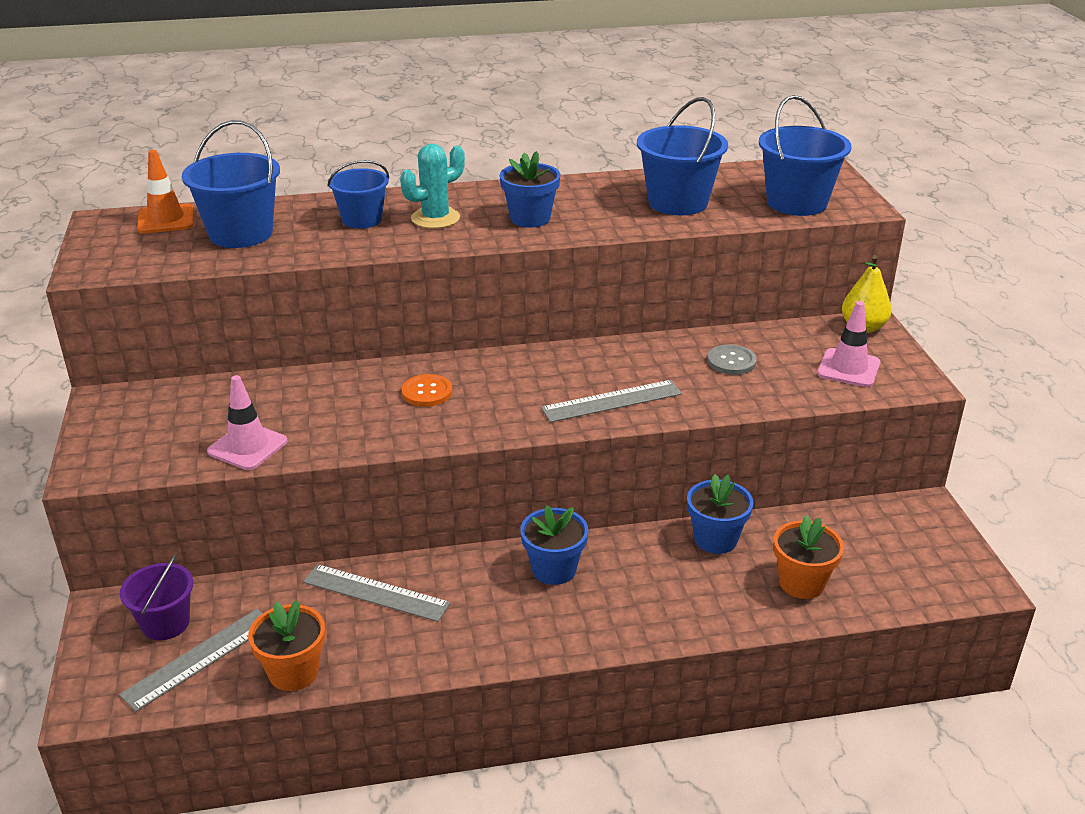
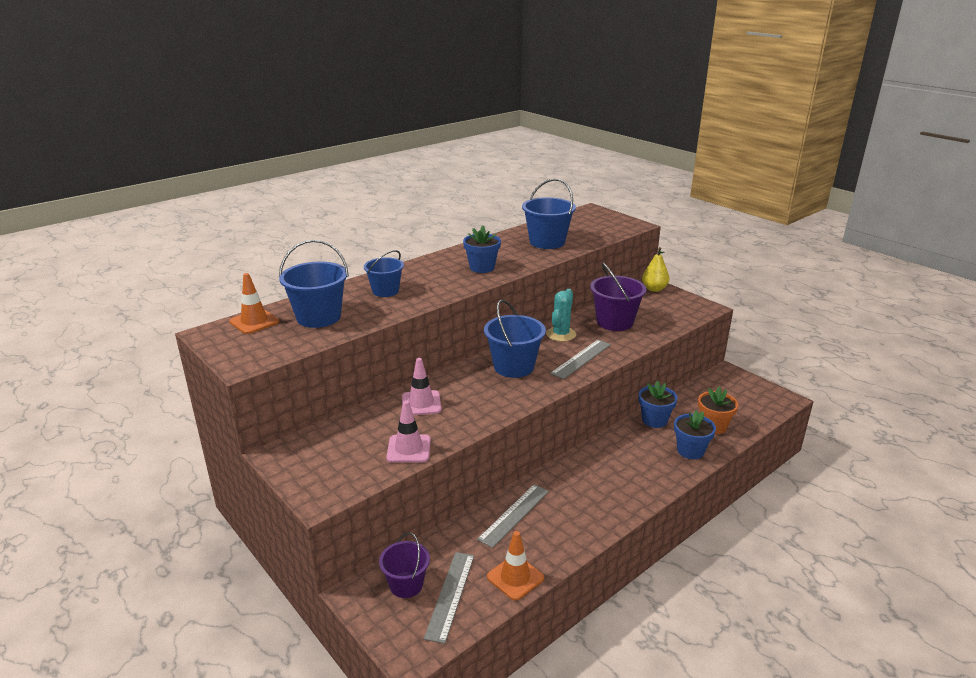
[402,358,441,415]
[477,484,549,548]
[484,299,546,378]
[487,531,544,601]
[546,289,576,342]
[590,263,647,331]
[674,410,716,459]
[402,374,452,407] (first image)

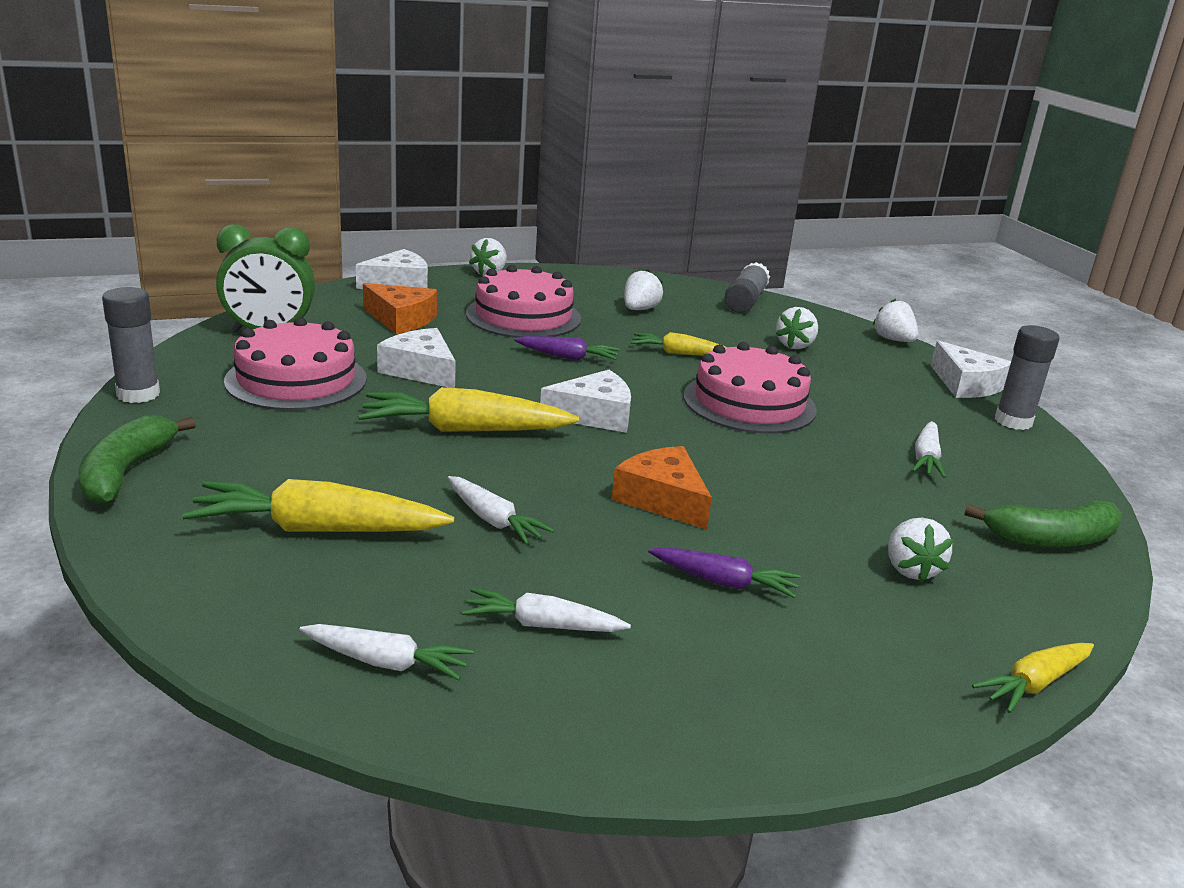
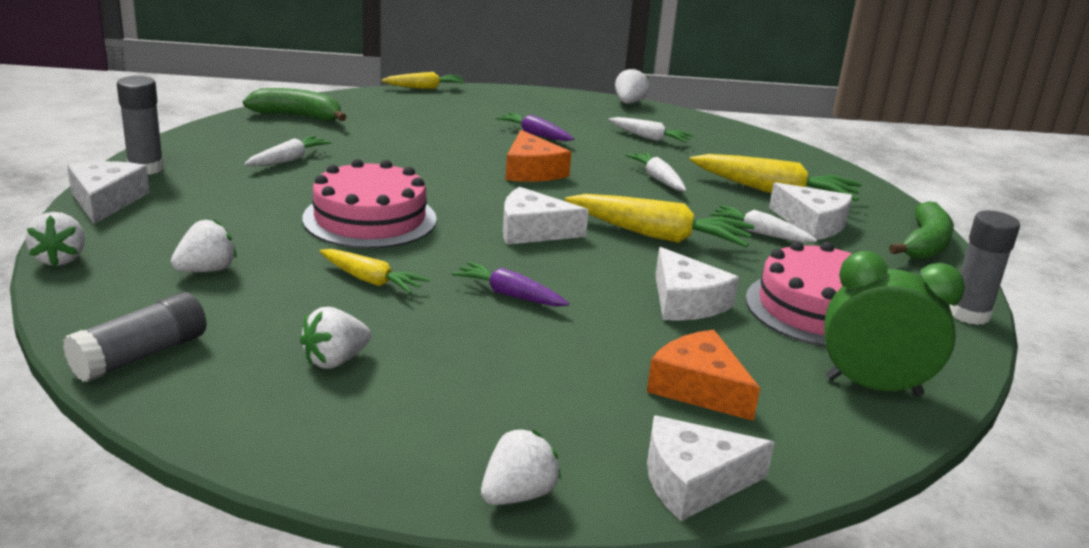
[615,68,649,104]
[710,205,817,243]
[769,183,852,240]
[466,265,581,338] (first image)

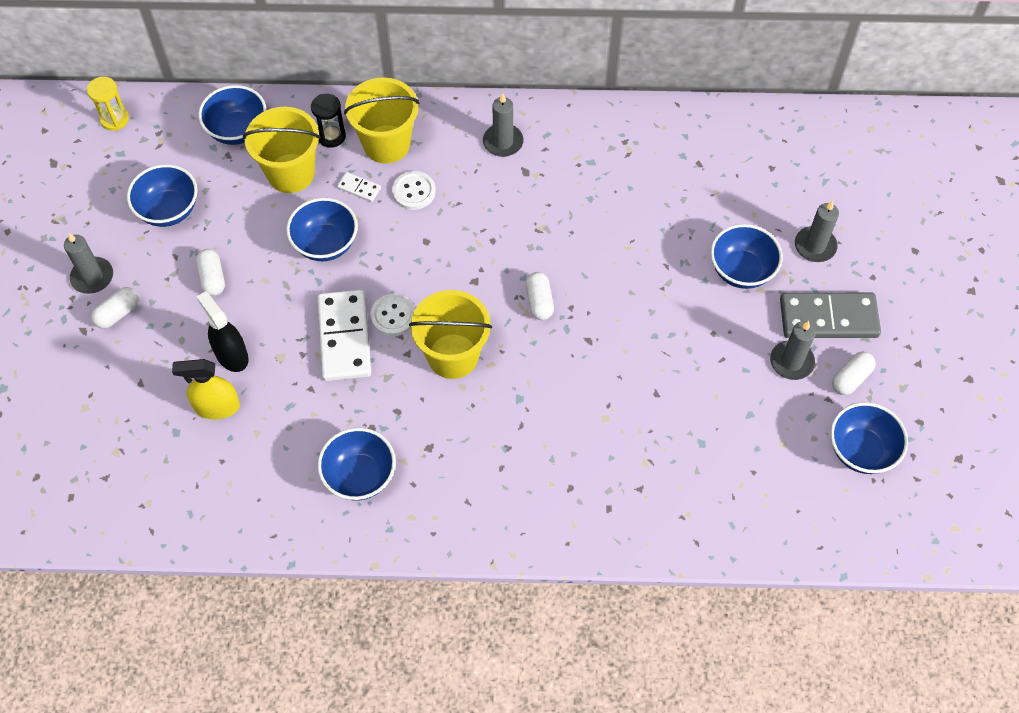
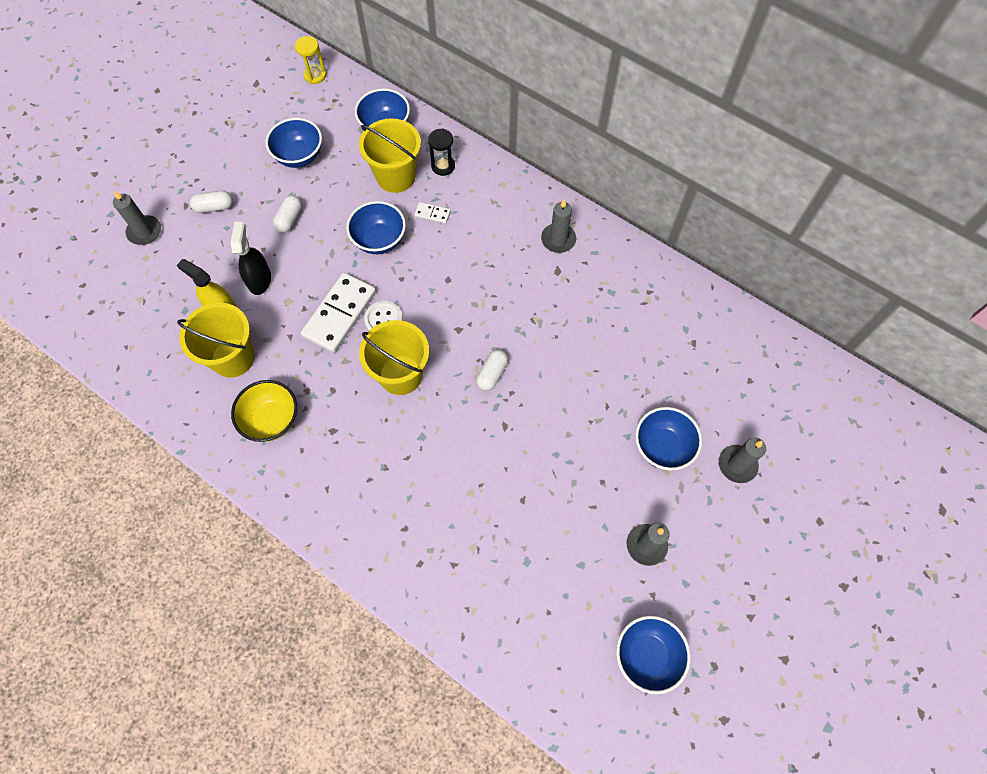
[113,191,161,245]
[177,303,255,378]
[231,380,297,442]
[414,202,451,224]
[392,171,436,210] (first image)
[780,293,881,338] (first image)
[832,352,876,395] (first image)

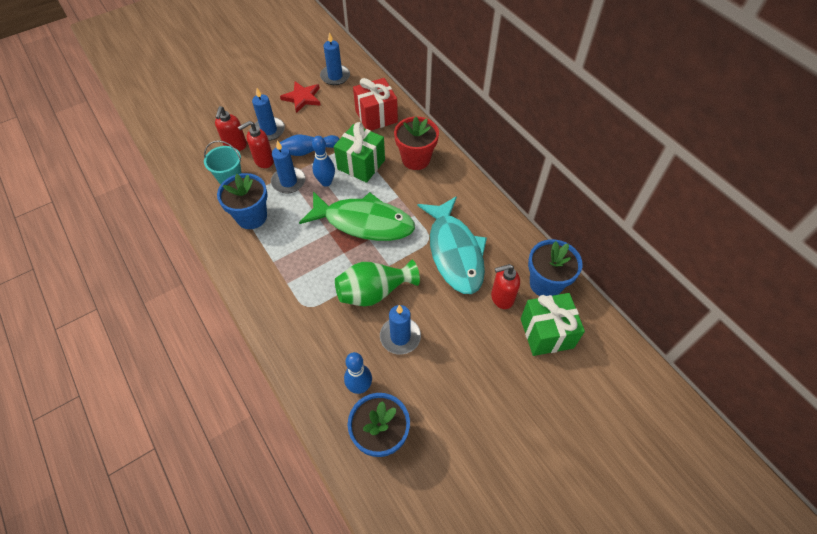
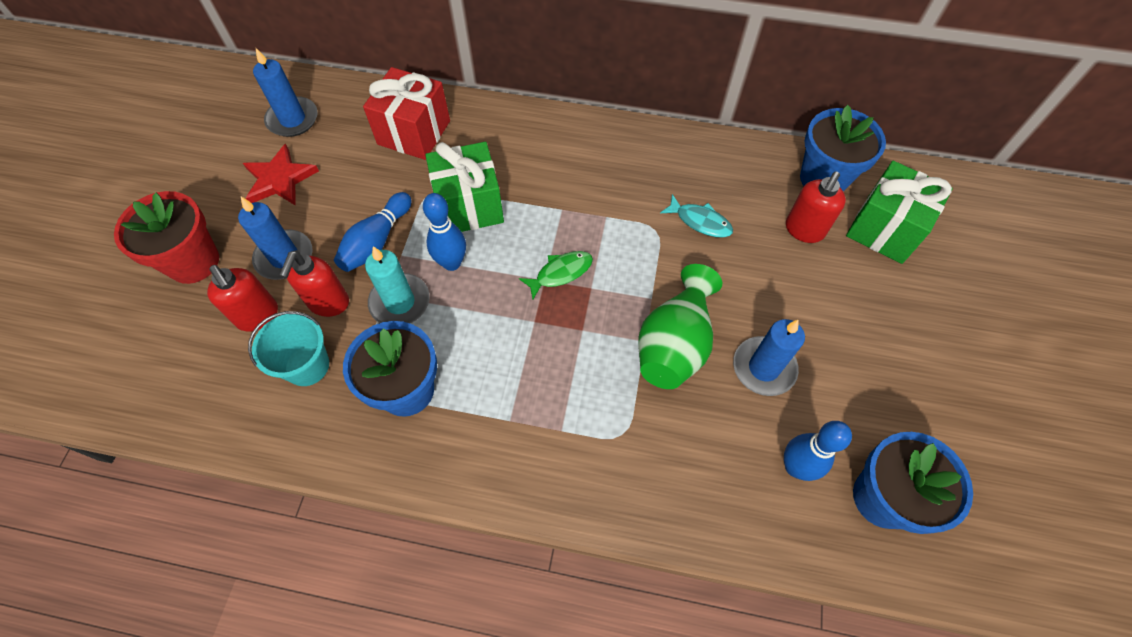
[114,191,219,284]
[365,246,430,324]
[519,251,593,300]
[660,194,733,238]

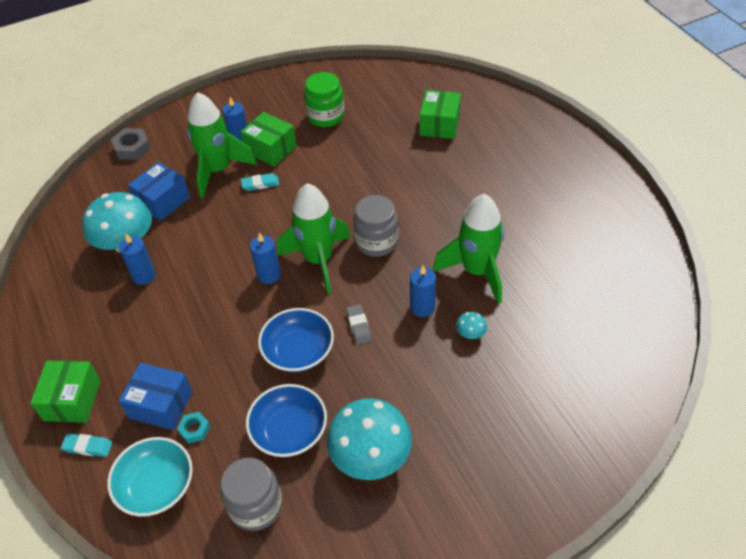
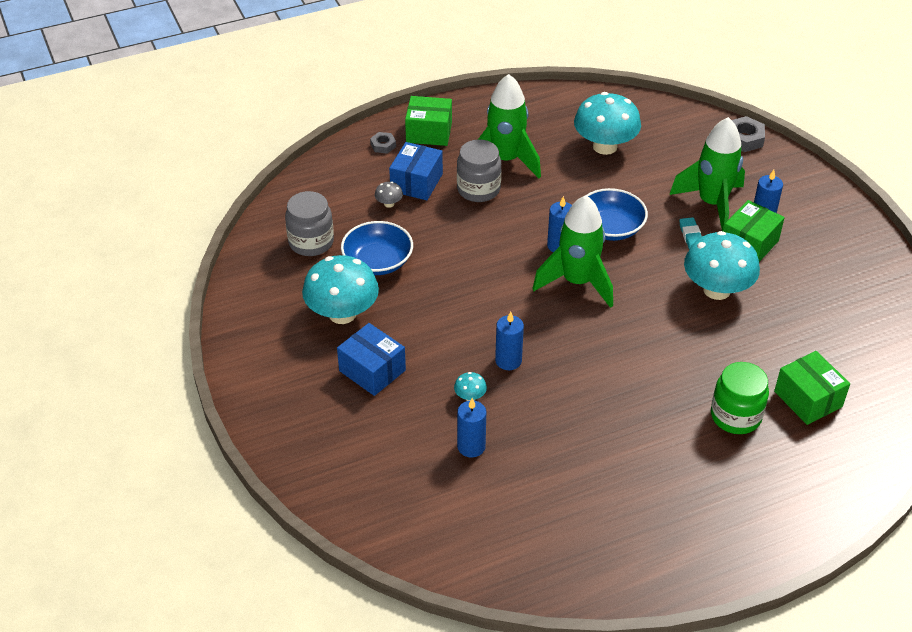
[337,323,406,396]
[370,132,396,154]
[375,182,403,208]
[457,139,501,202]
[457,398,486,458]
[478,74,541,178]
[586,188,648,241]
[684,231,760,300]
[711,362,769,434]
[774,351,850,425]
[107,437,193,517] (first image)
[346,304,372,345] (first image)

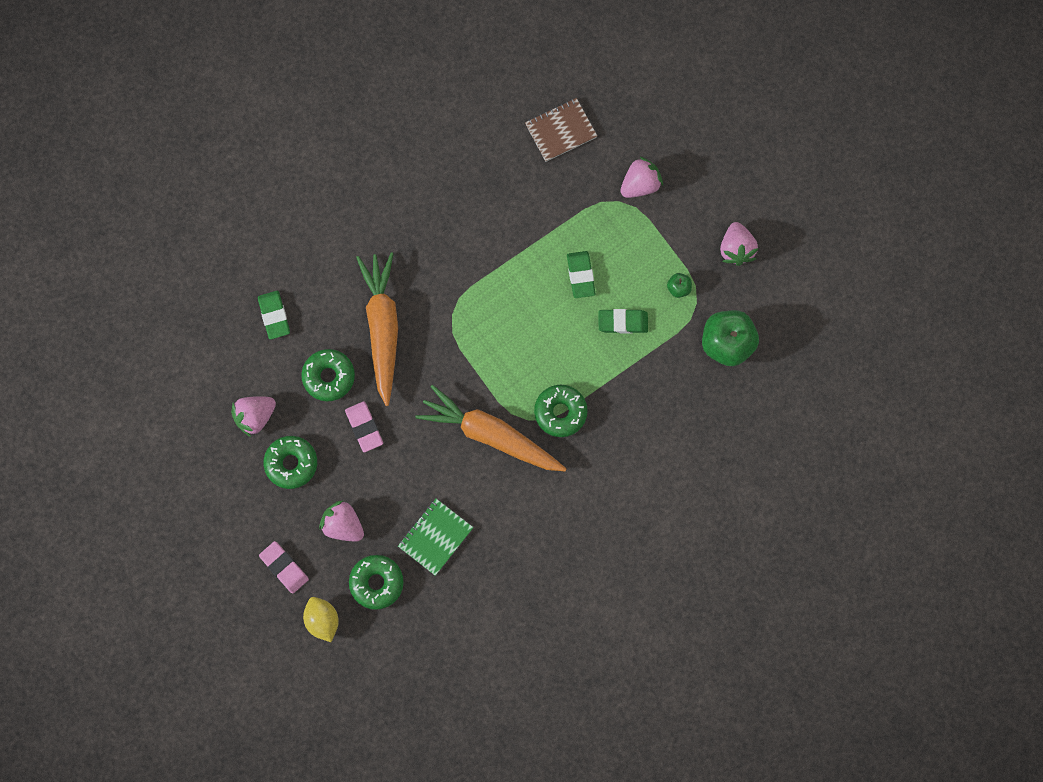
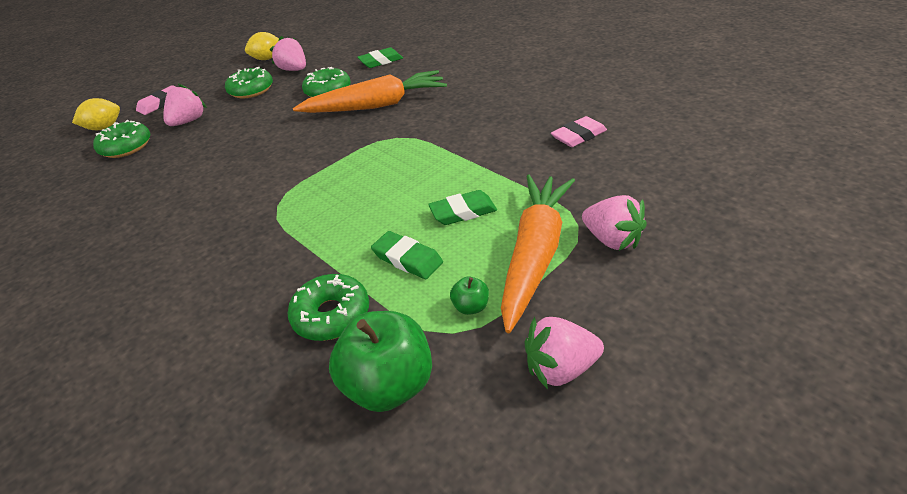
[245,32,279,60]
[287,274,369,341]
[371,231,443,279]
[501,174,575,333]
[551,116,607,147]
[398,499,474,576] (first image)
[525,98,597,162] (first image)

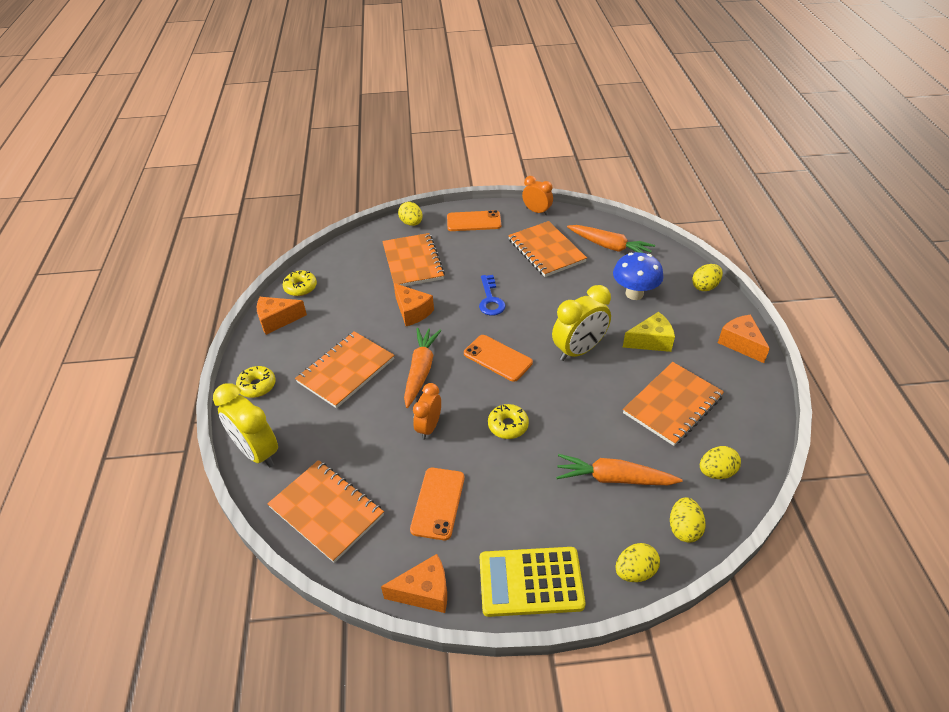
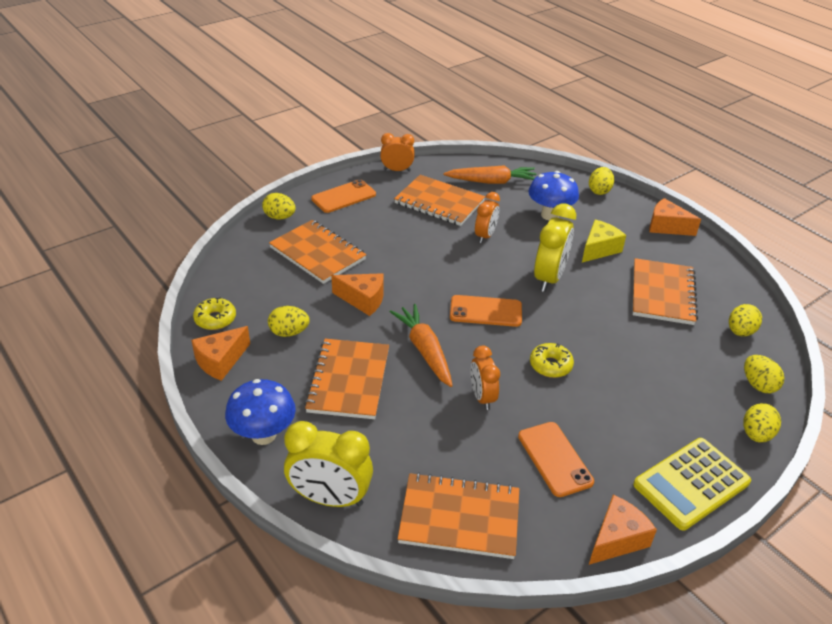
[225,379,296,445]
[268,306,310,337]
[475,192,500,243]
[479,275,506,316] (first image)
[556,454,682,485] (first image)

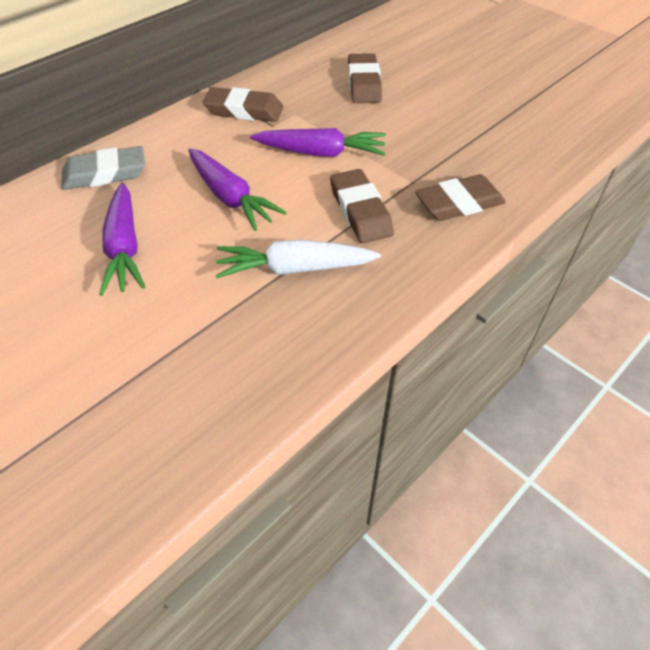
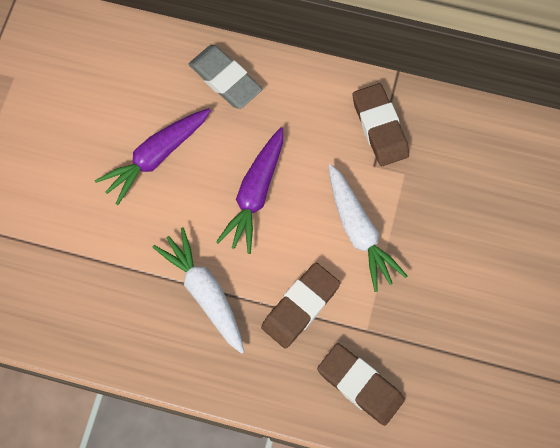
[329,164,407,292]
[348,53,382,103] (first image)

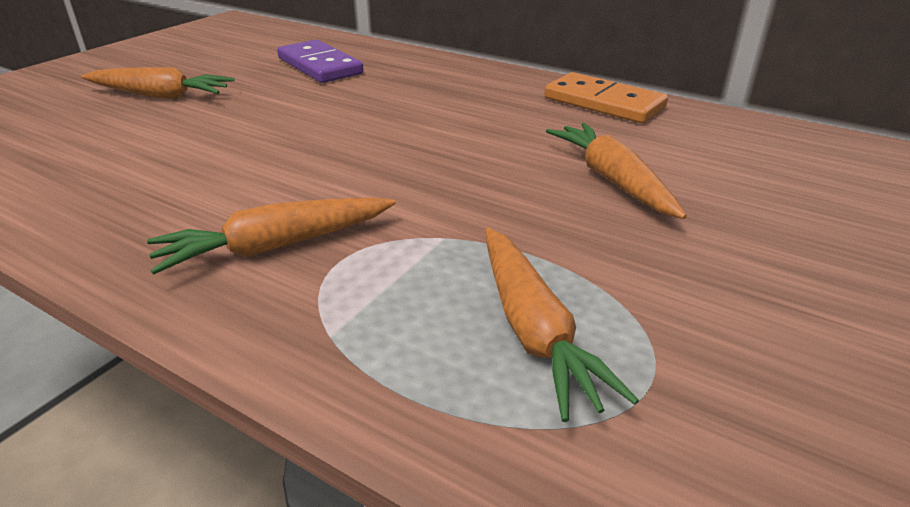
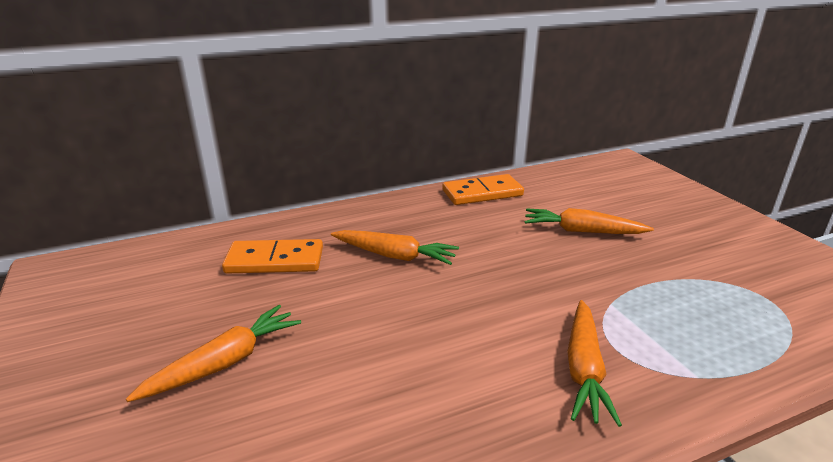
[222,239,323,273]
[331,230,459,265]

